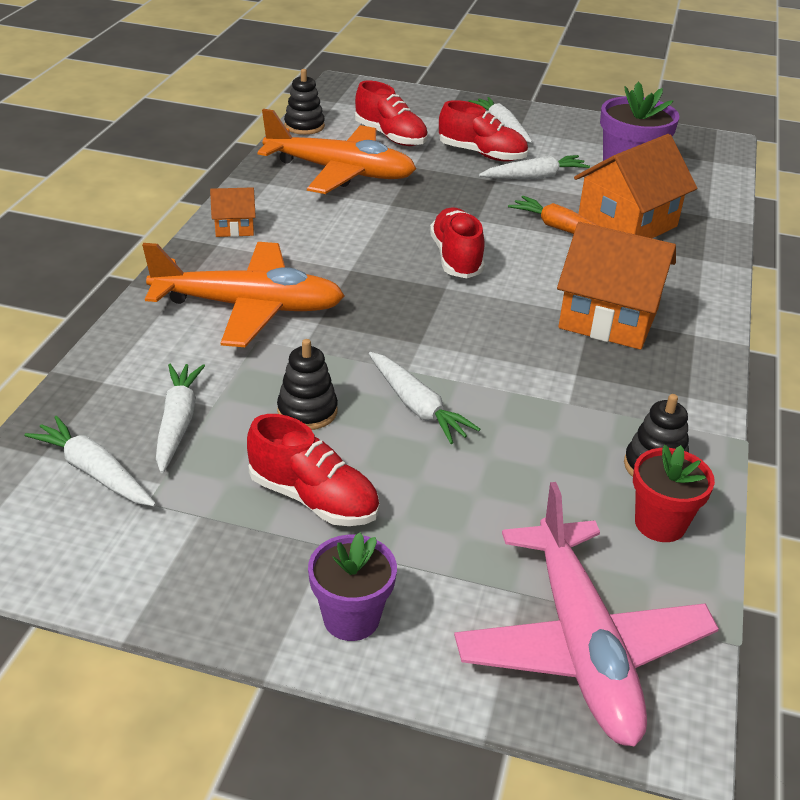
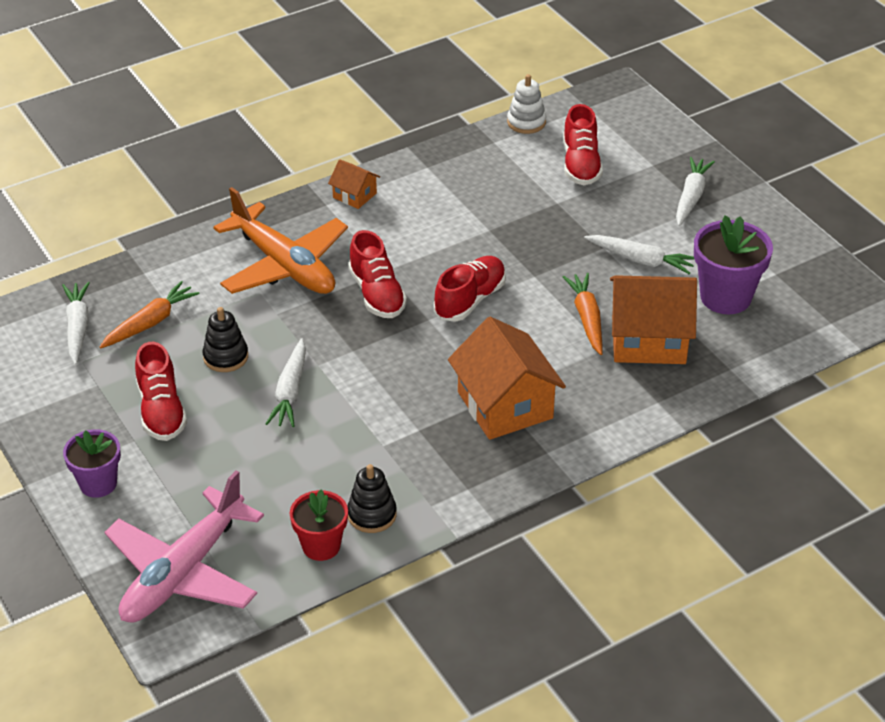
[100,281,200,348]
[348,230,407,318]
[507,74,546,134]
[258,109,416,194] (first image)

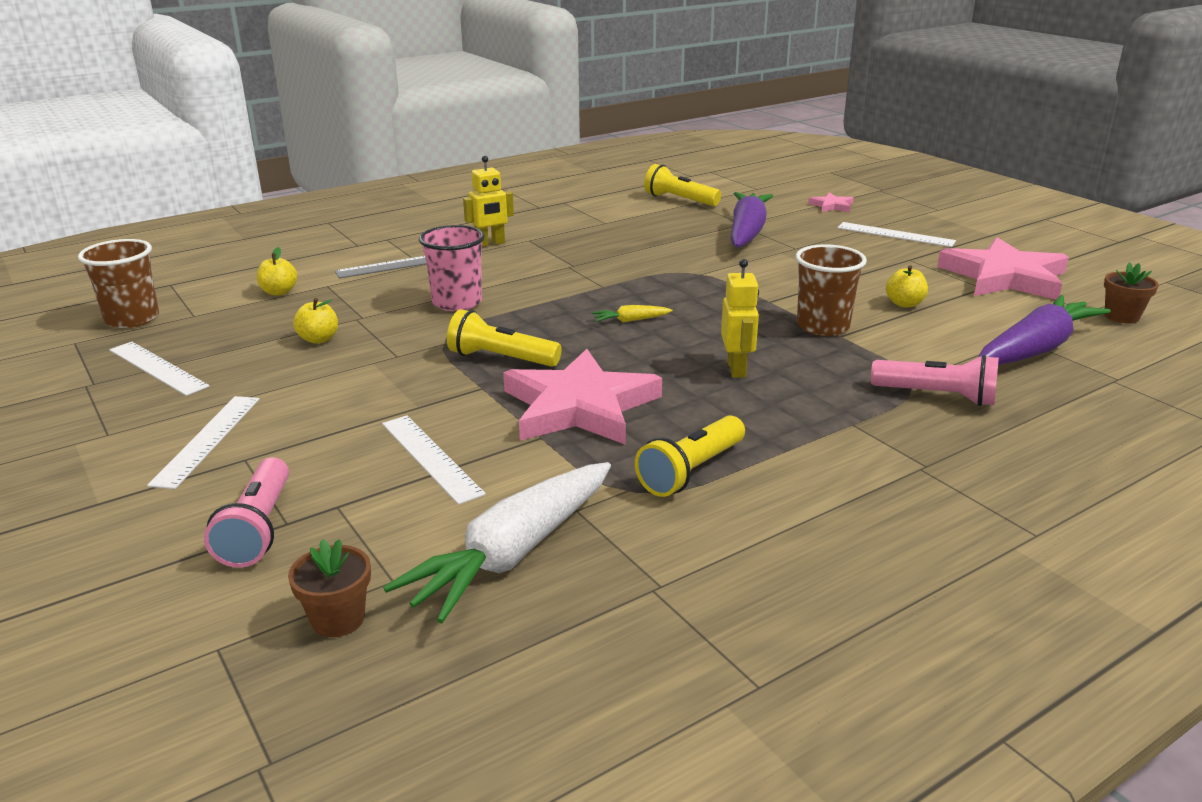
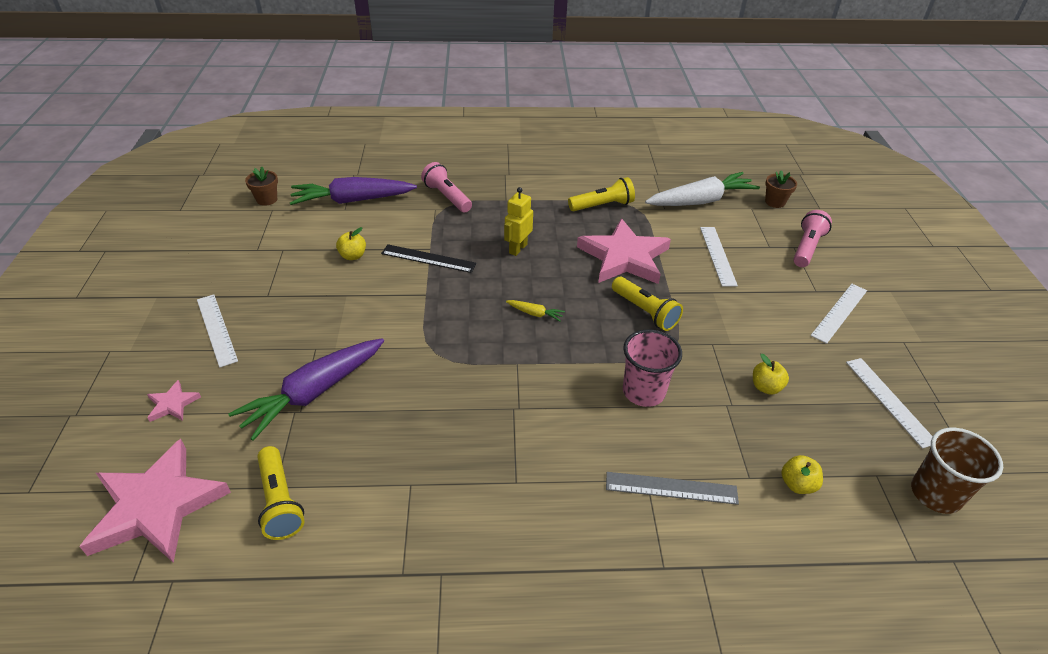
[79,439,231,563]
[381,244,477,273]
[463,156,514,247] (first image)

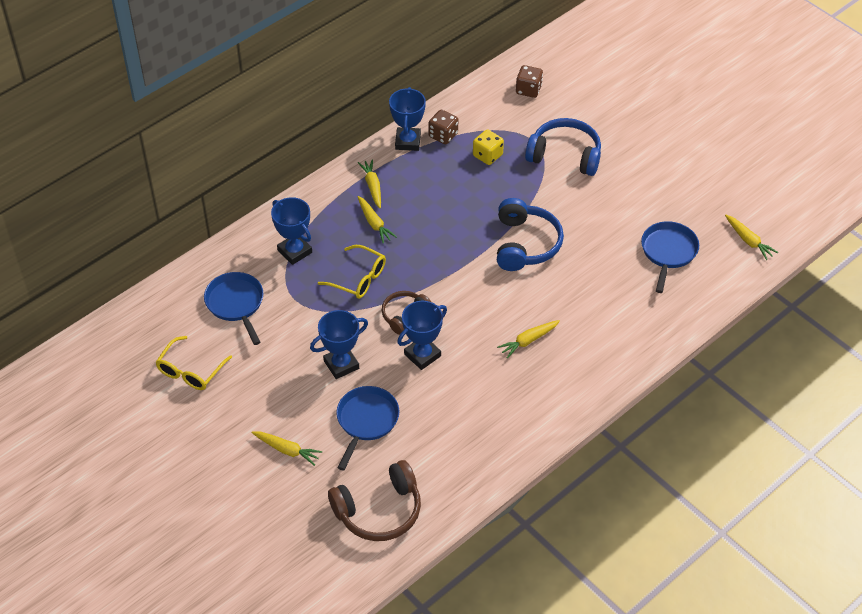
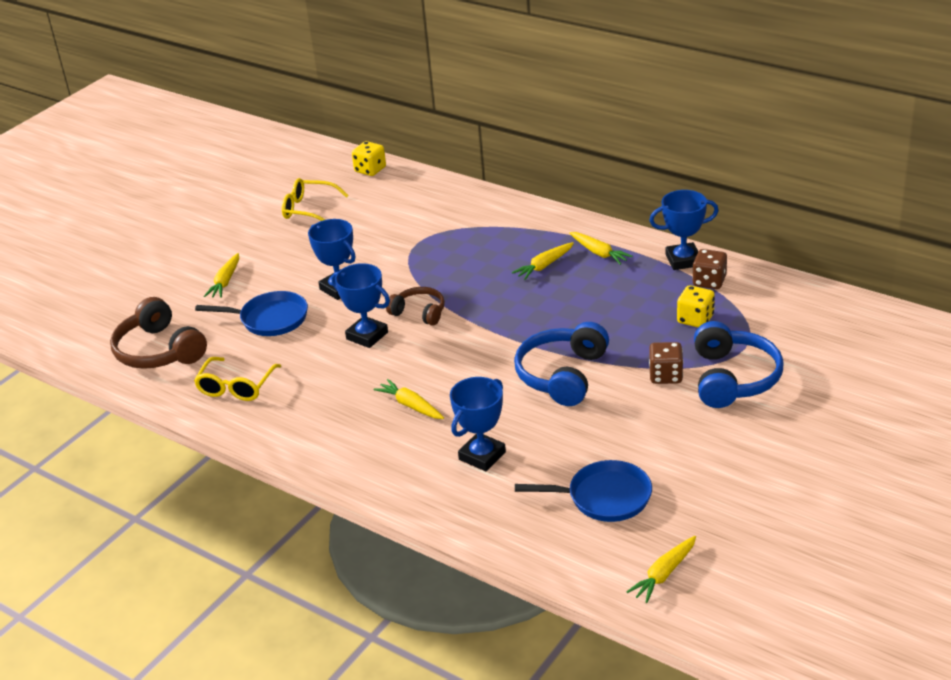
[194,357,281,401]
[352,141,386,176]
[450,377,506,471]
[514,322,609,406]
[569,232,633,265]
[649,342,683,384]
[204,272,263,345] (first image)

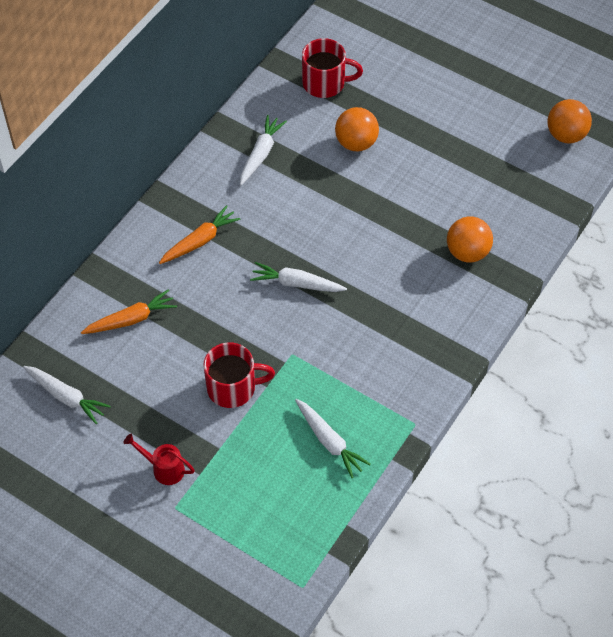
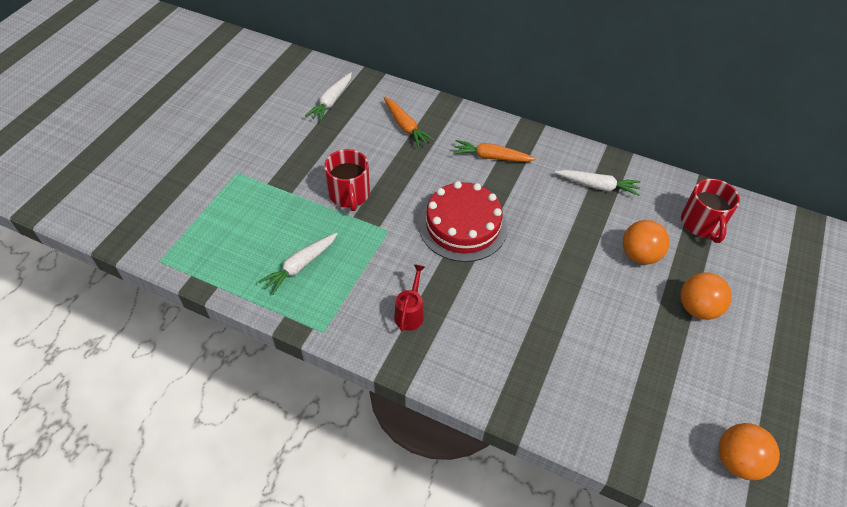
[394,264,425,331]
[419,181,507,262]
[453,140,536,162]
[681,272,732,320]

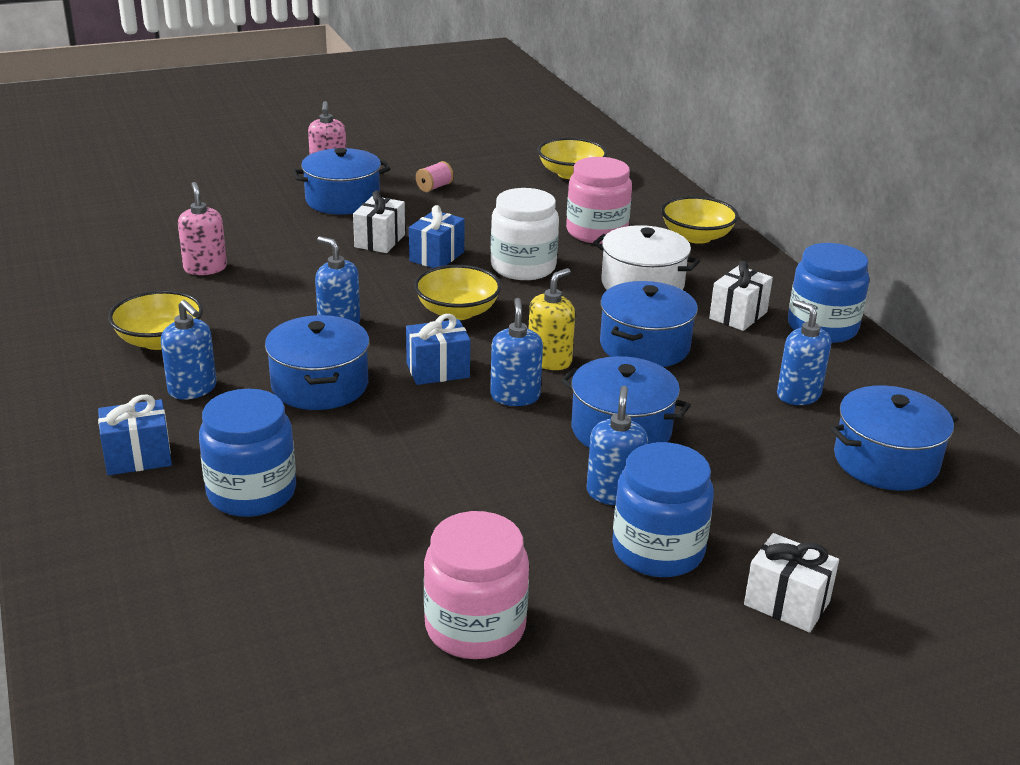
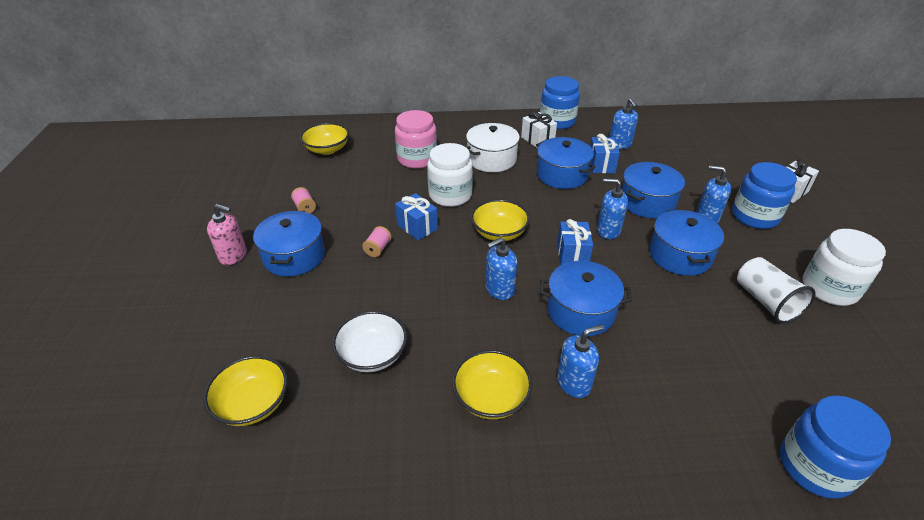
[203,356,288,426]
[332,311,407,372]
[362,226,392,257]
[590,134,620,173]
[609,99,638,149]
[649,210,724,276]
[737,257,816,324]
[780,395,891,499]
[803,229,886,306]
[529,268,575,370] (first image)

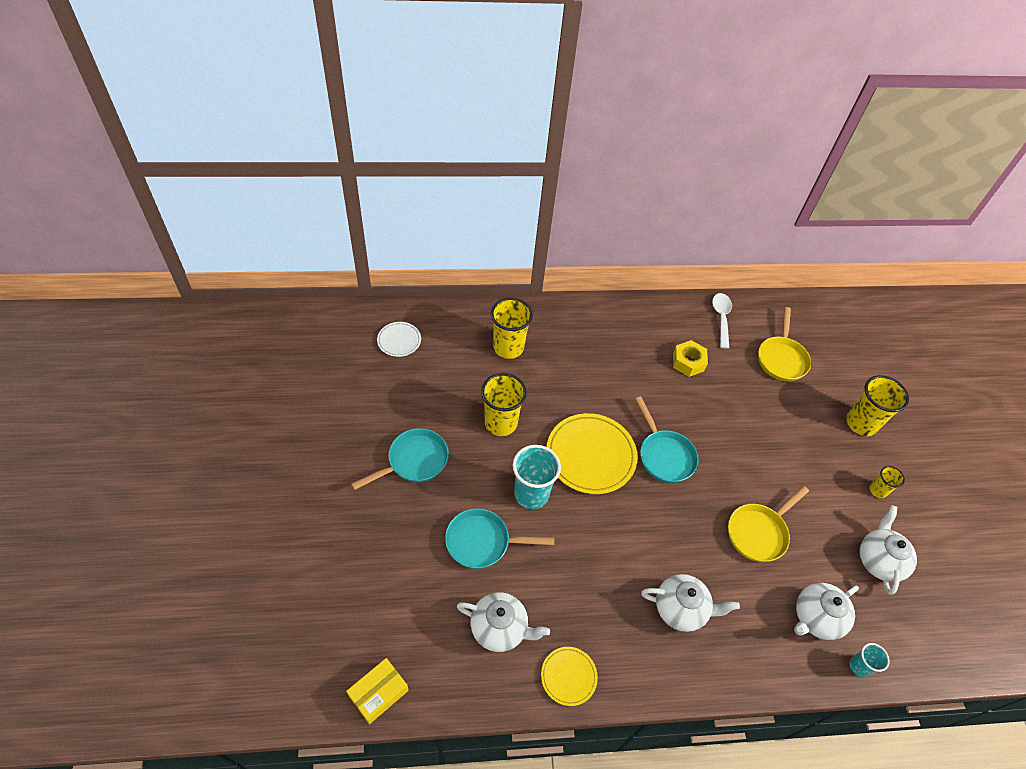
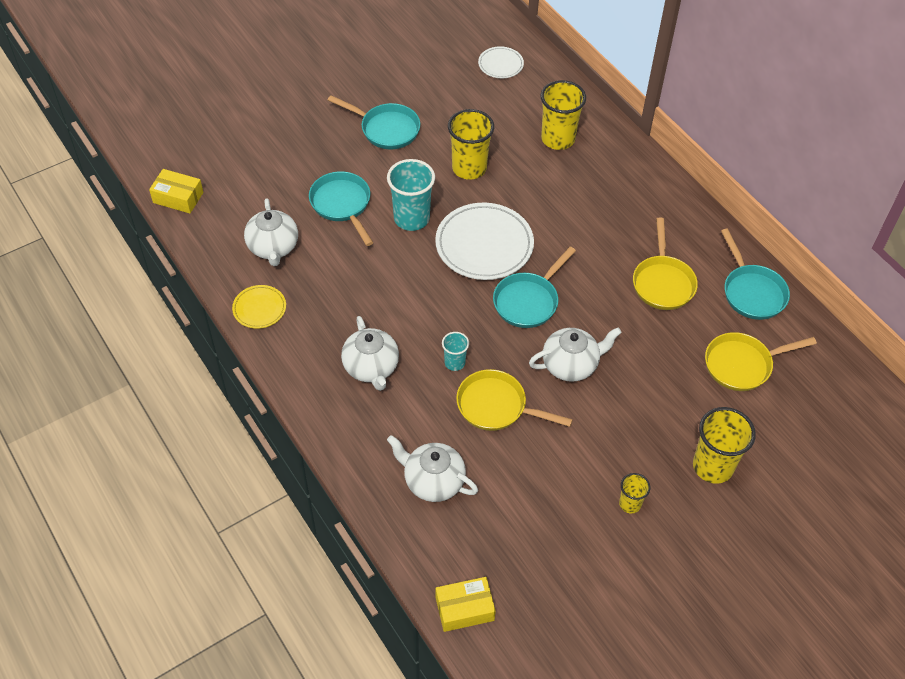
[435,203,534,280]
[435,577,496,632]
[442,332,469,371]
[529,328,622,382]
[633,217,698,310]
[721,229,790,320]

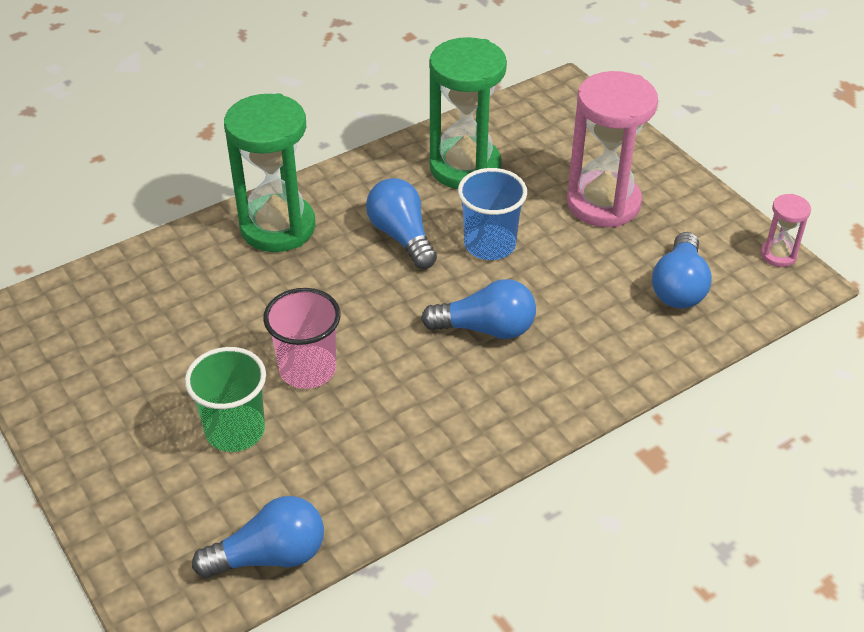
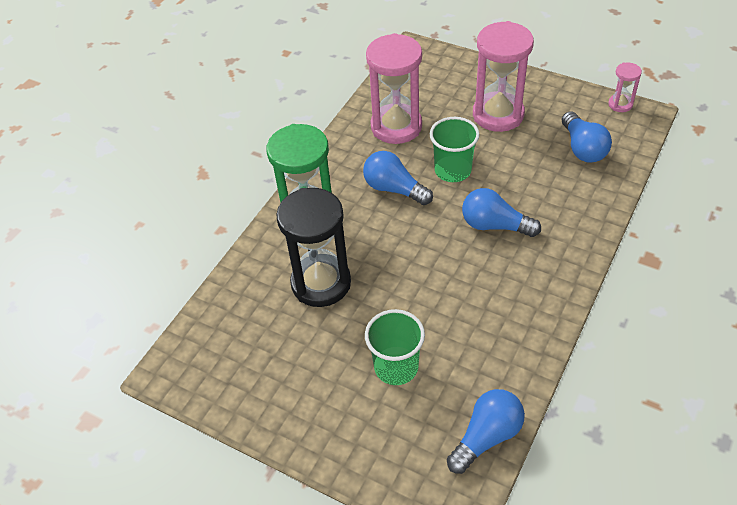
[276,188,351,307]
[366,33,422,144]
[430,117,480,182]
[462,188,541,237]
[263,288,341,389] (first image)

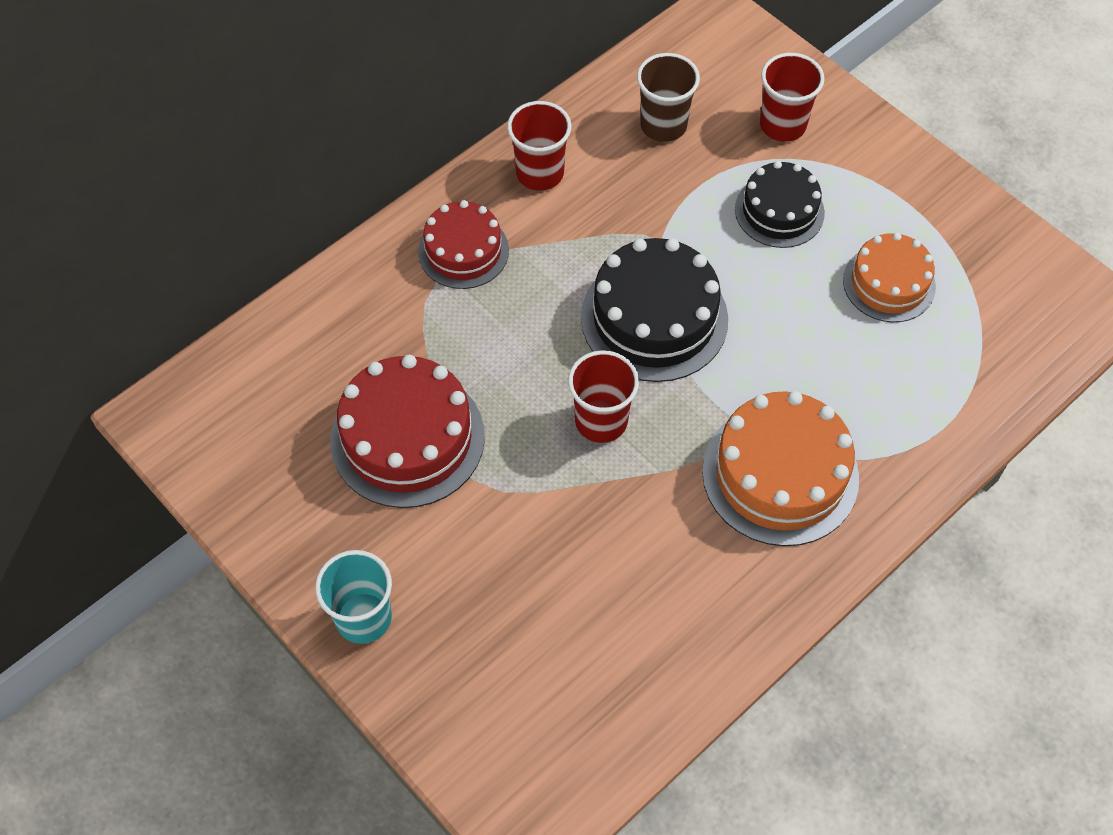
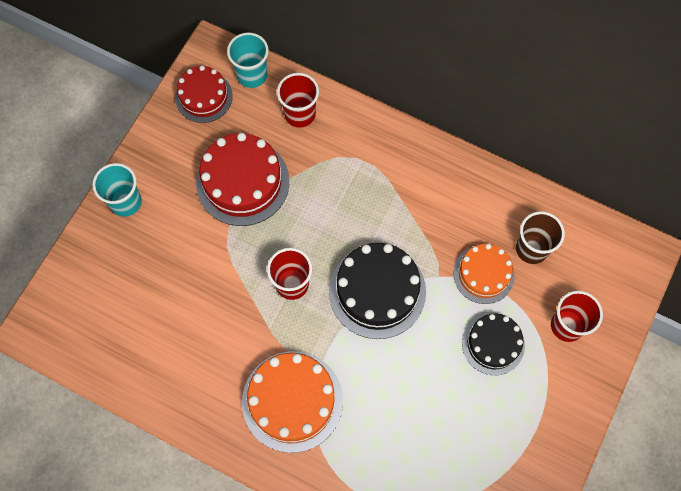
[175,66,233,123]
[227,32,269,88]
[277,73,319,128]
[453,244,515,304]

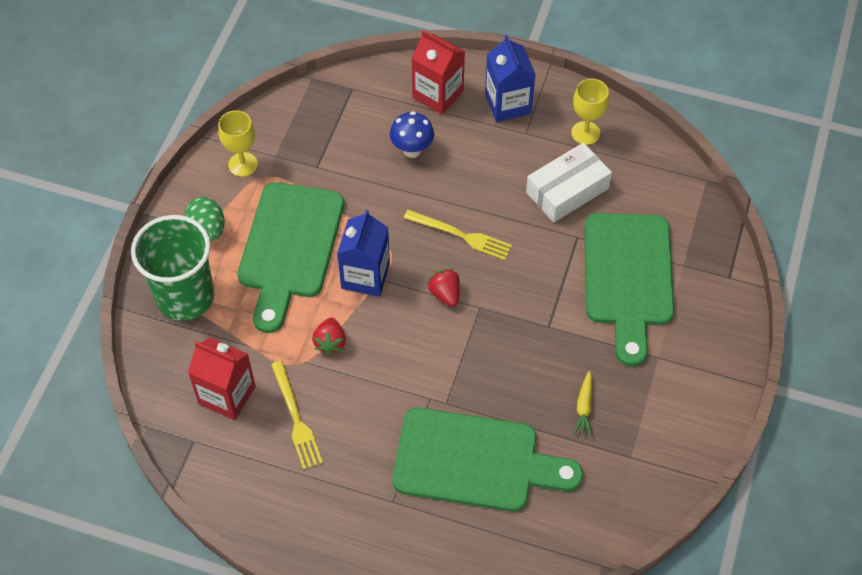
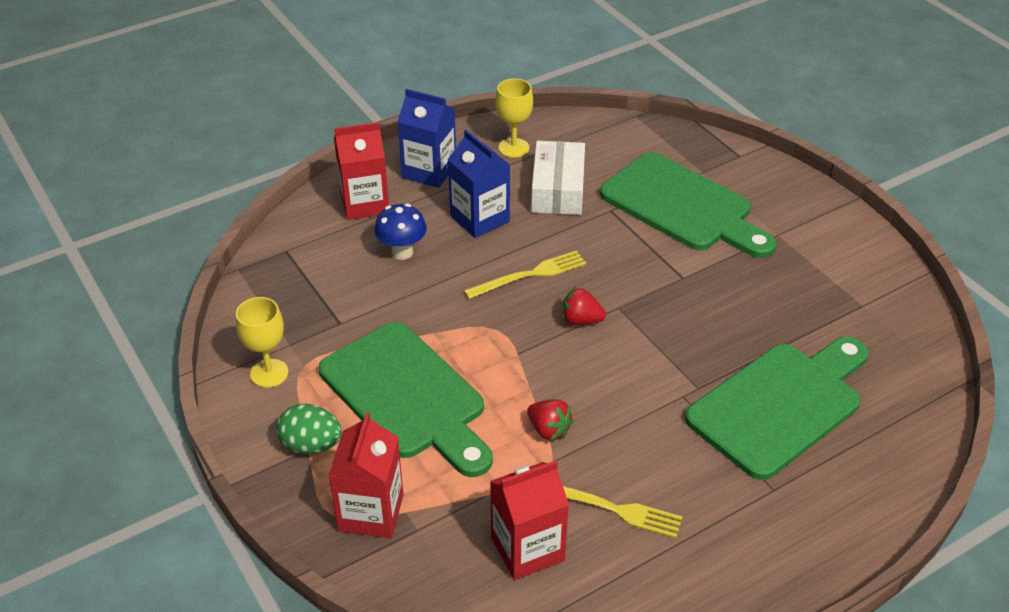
[328,412,404,538]
[447,130,510,238]
[573,371,592,436] (first image)

